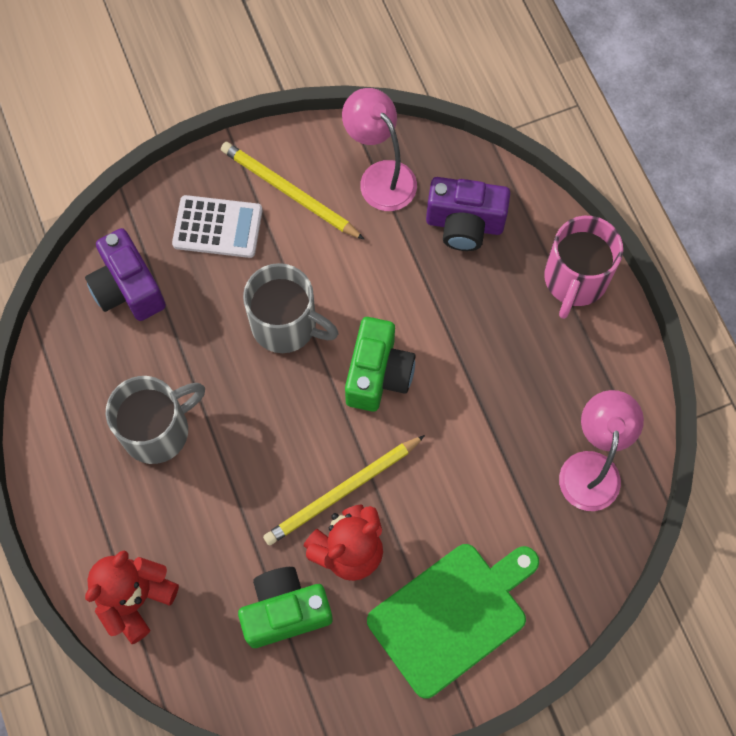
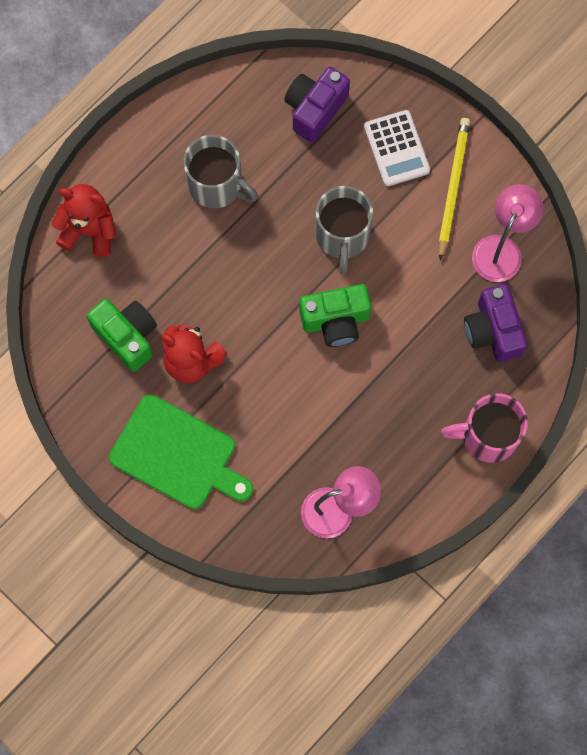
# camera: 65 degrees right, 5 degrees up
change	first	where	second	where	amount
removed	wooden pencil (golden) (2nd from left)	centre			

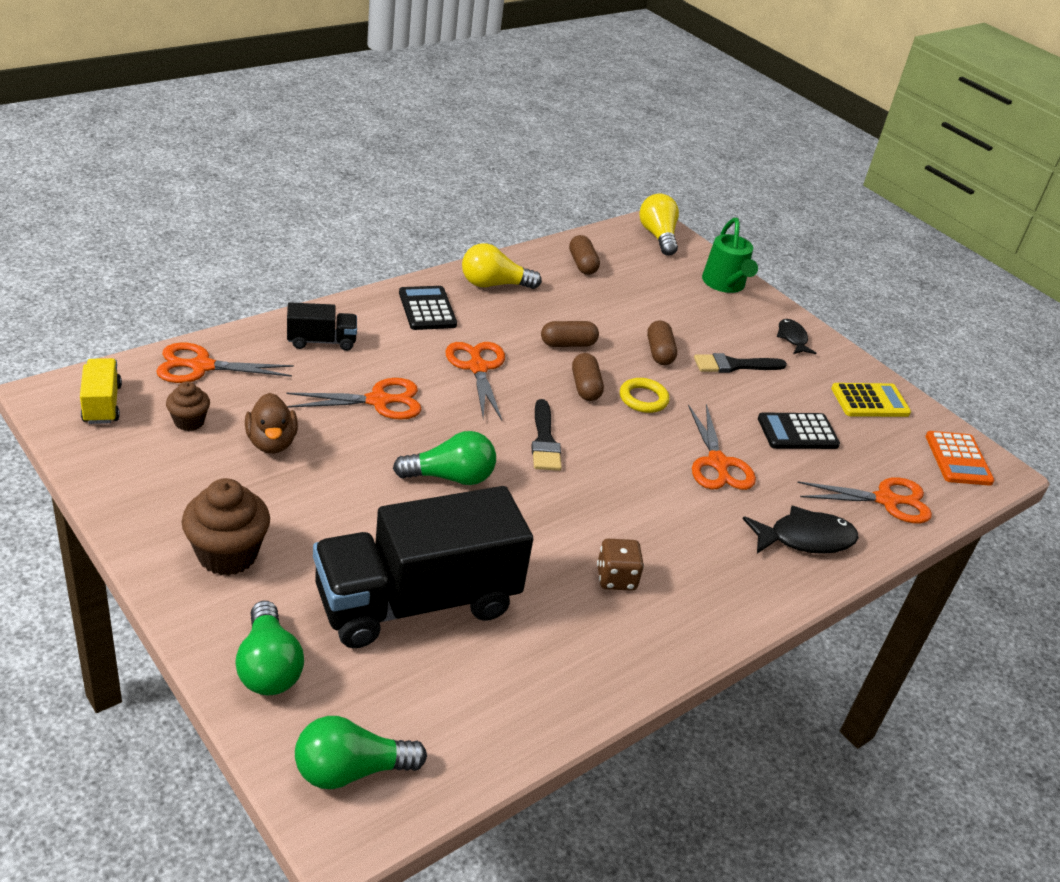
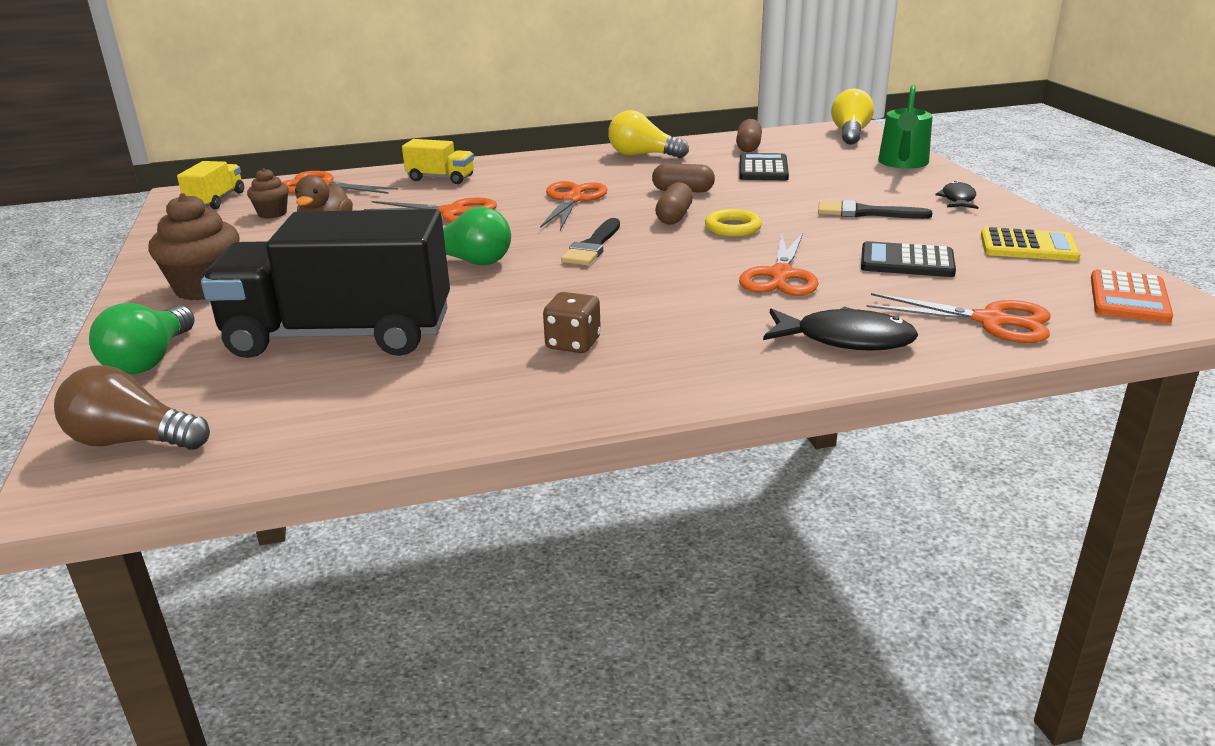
# camera: 30 degrees right, 10 degrees down
change	first	where	second	where	amount
removed	pill shape (brown) (4th from left)	centre			
moved	pocket calculator (ebony) (1st from left)	centre		top centre	
recoloured	truck (ebony) (1st from left)	middle left	truck (golden) (2nd from left)	top centre	
recoloured	lightbulb (leaf-green) (2nd from left)	bottom centre	lightbulb (brown)	middle left	

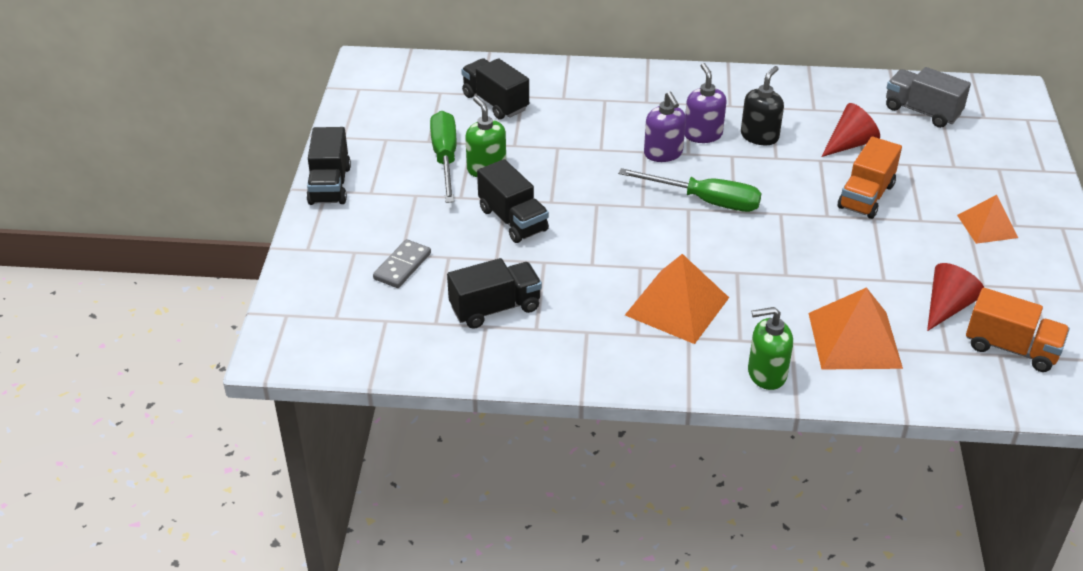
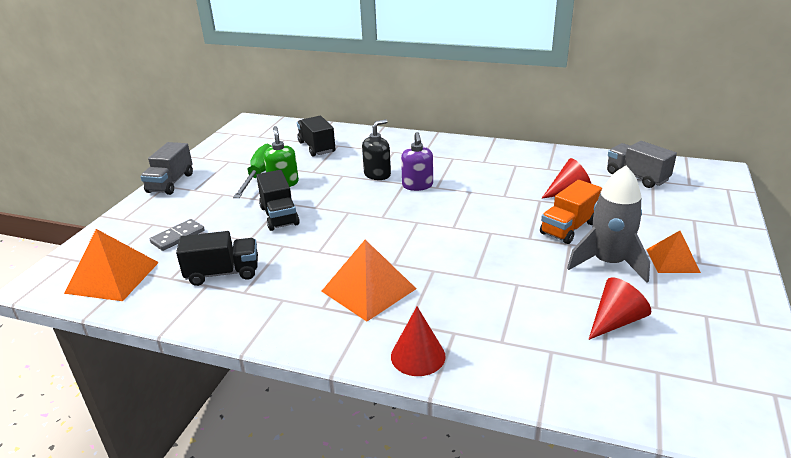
# camera: 15 degrees right, 10 degrees down
change	first	where	second	where	amount
removed	screwdriver (leaf-green) (2nd from left)	top centre			
removed	soap pump (violet) (2nd from left)	top centre			
removed	truck (orange) (2nd from left)	middle right			
added			toy rocket (gray)	middle right	
moved	soap pump (ebony)	top right		top centre	
moved	pyramid (orange) (2nd from left in the first image)	middle right	pyramid (orange) (1st from left)	middle left	
replaced	soap pump (leaf-green) (2nd from left)	middle right	cone (red) (1st from left)	bottom centre	
recoloured	truck (ebony) (1st from left)	top left	truck (gray) (1st from left)	middle left	

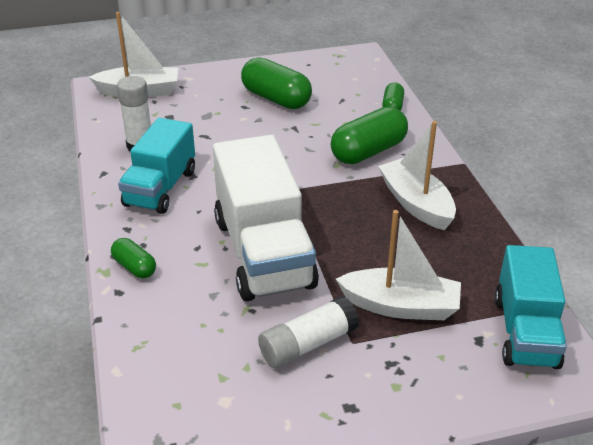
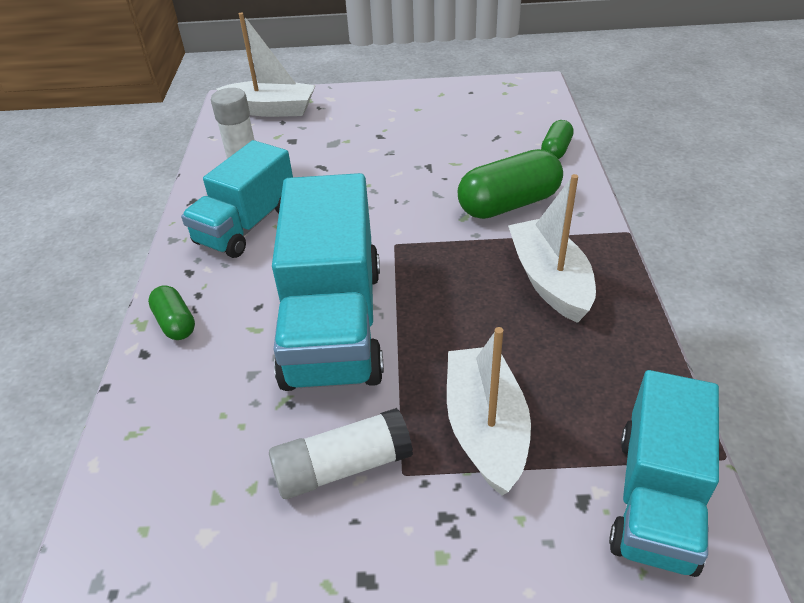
# camera: 15 degrees right, 5 degrees up
change	first	where	second	where	amount
removed	pill shape (leaf-green) (2nd from left)	top centre			
recoloured	truck (pure white)	centre	truck (aqua) (2nd from left)	centre	
turned	boat (pure white) (2nd from left)	middle right		bottom centre	120 degrees counterclockwise

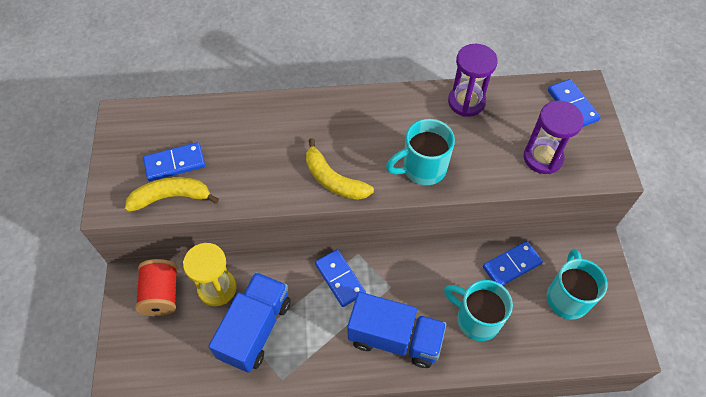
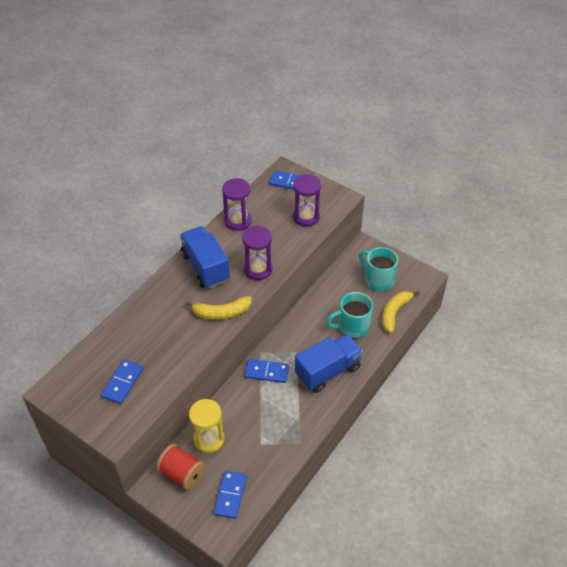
# camera: 50 degrees left, 10 degrees down
change	first	where	second	where	amount
moved	toy banana (golden) (1st from left in the first image)	middle left	toy banana (golden) (2nd from left)	middle right	
moved	truck (royal blue) (1st from left)	bottom centre		centre	
moved	domino (royal blue) (3rd from left in the first image)	middle right	domino (royal blue) (2nd from left)	bottom centre	
replaced	coffee mug (aqua) (1st from left)	centre	sand timer (violet) (2nd from left)	centre	

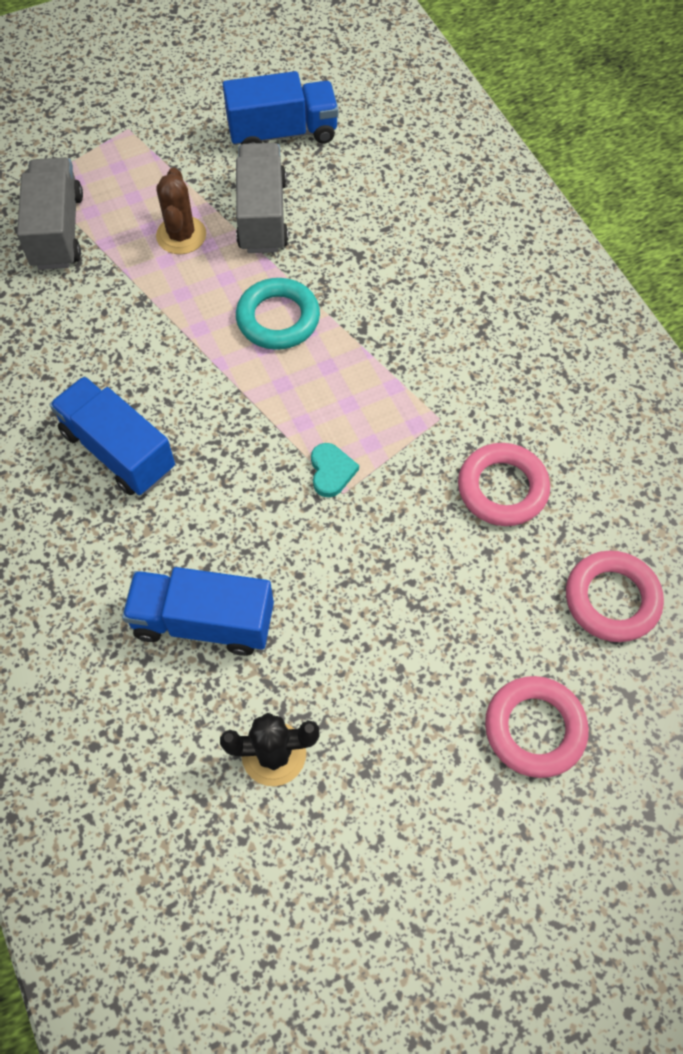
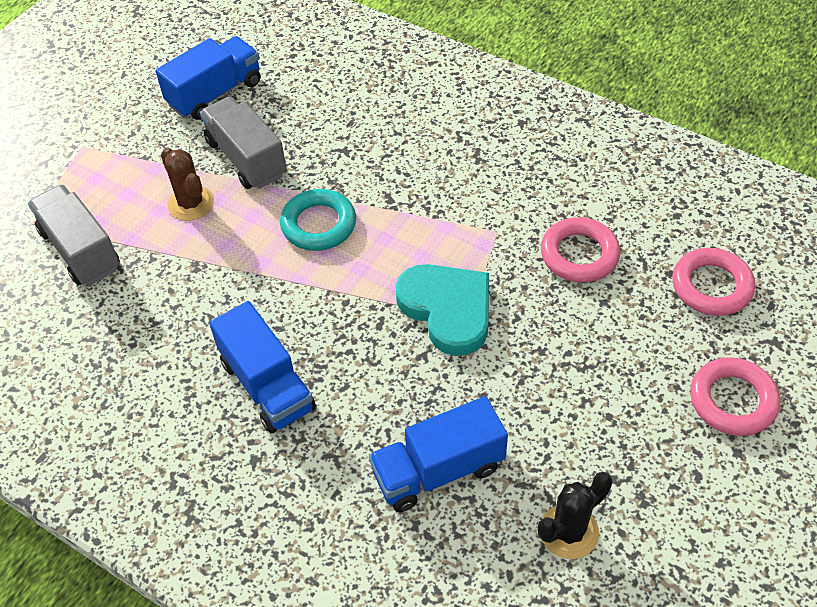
# camera: 30 degrees left, 10 degrees down
change	first	where	second	where	amount
turned	truck (royal blue) (1st from left in the first image)	middle left	truck (royal blue) (2nd from left)	middle left	135 degrees counterclockwise
resized	heart (aqua)	centre		centre	x2.16

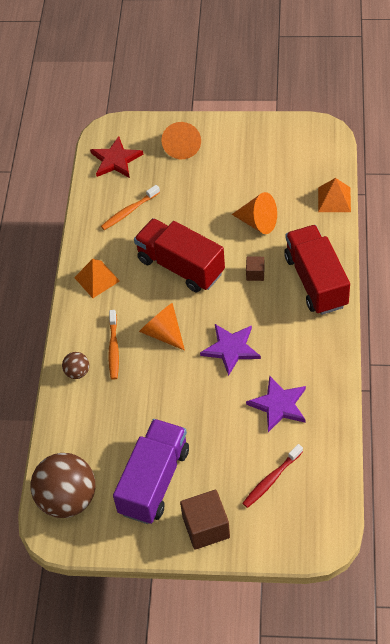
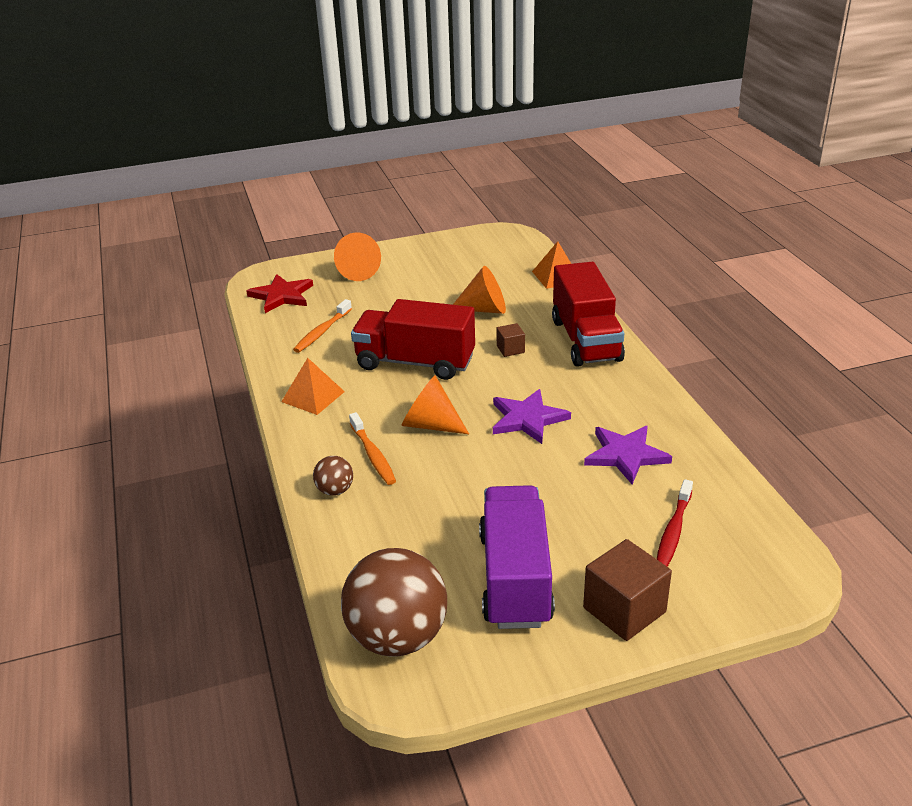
# camera: 25 degrees left, 20 degrees down
change	first	where	second	where	amount
turned	truck (red) (2nd from left)	middle right		centre	150 degrees counterclockwise

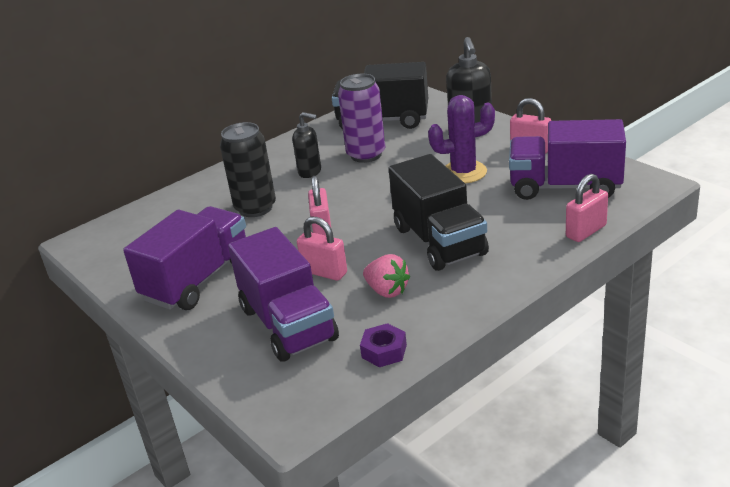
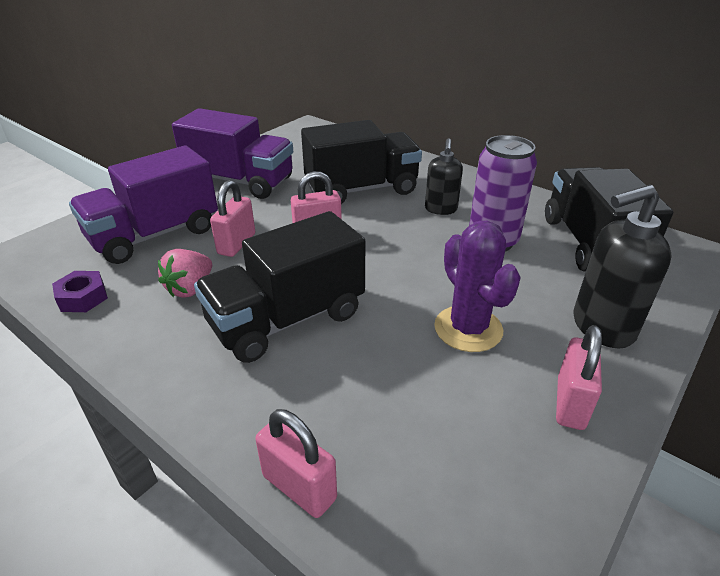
# camera: 75 degrees right, 5 degrees up
change	first	where	second	where	amount
removed	truck (violet) (3rd from left)	top right			
replaced	tin (ebony)	centre	truck (ebony) (2nd from left)	top centre	

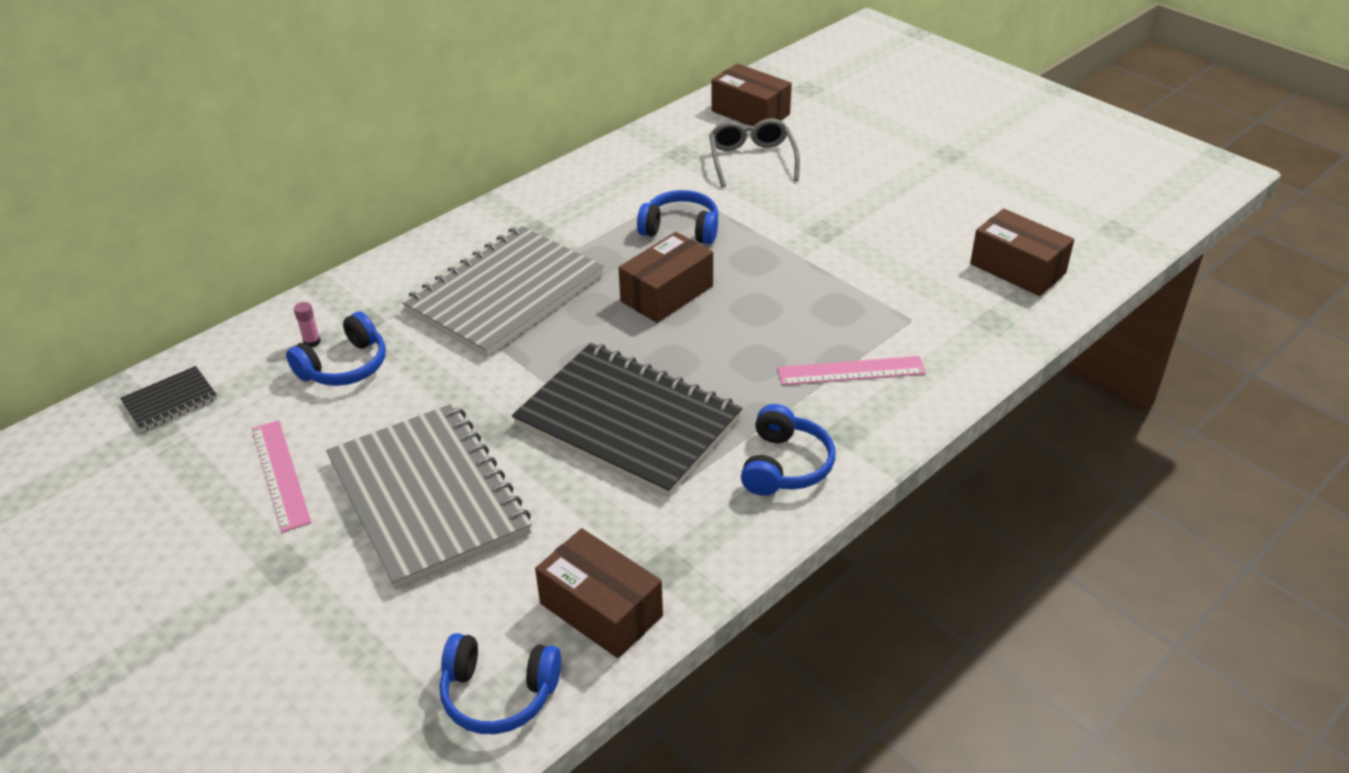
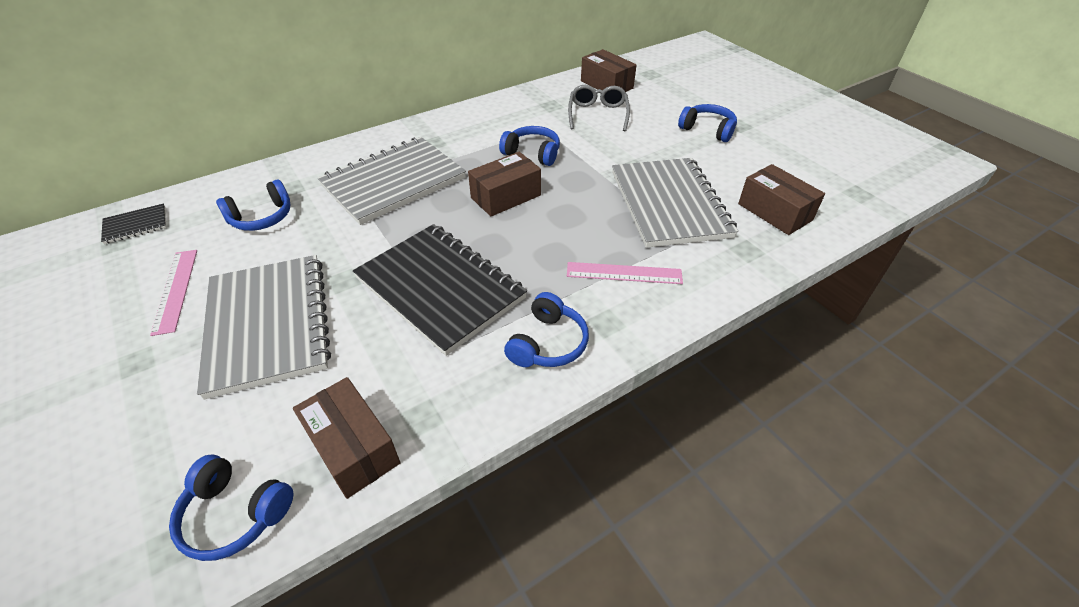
# camera: 10 degrees right, 5 degrees up
change	first	where	second	where	amount
removed	glue (pink)	middle left			
added			exercise book (gray) (3rd from left)	centre	
added			headphones (royal blue) (5th from left)	top centre	

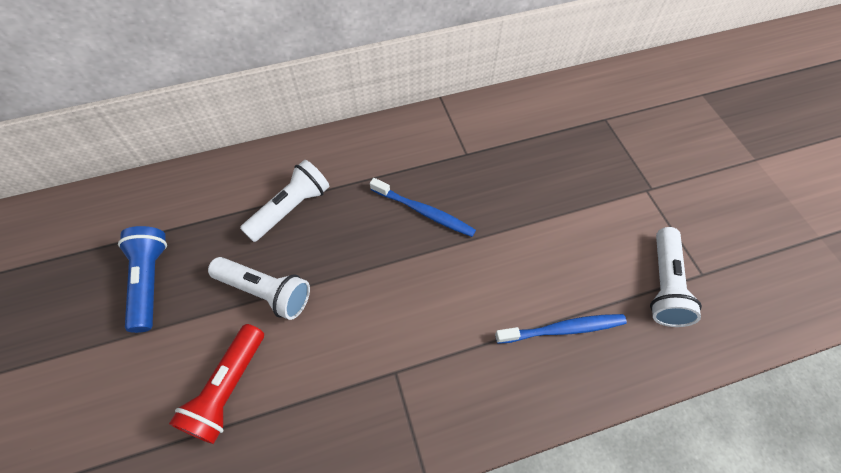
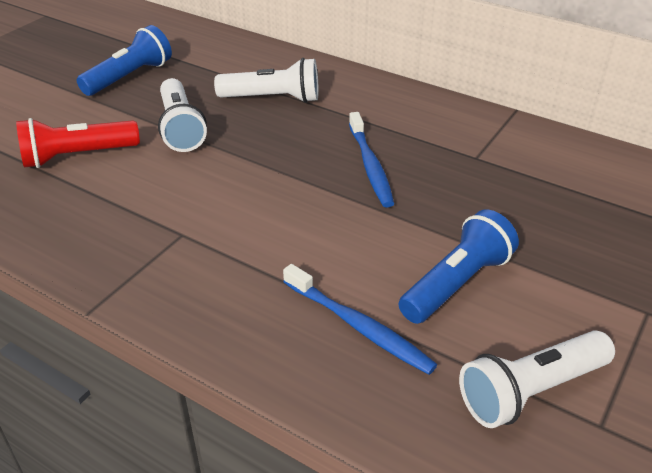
# camera: 50 degrees right, 20 degrees down
change	first	where	second	where	amount
added			flashlight (royal blue) (2nd from left)	middle right	

